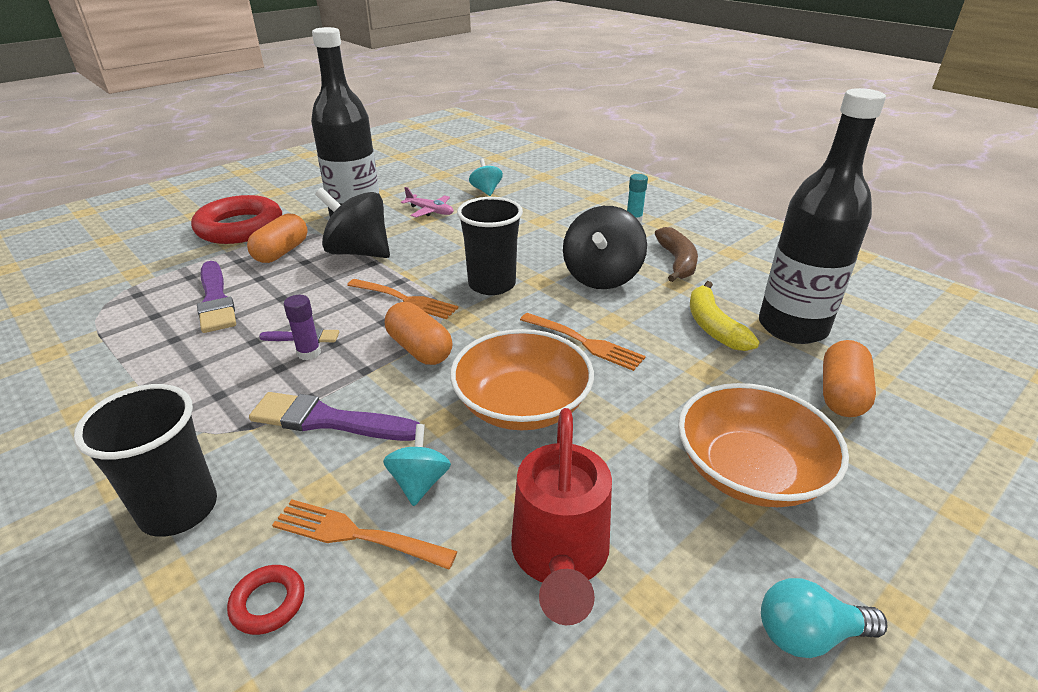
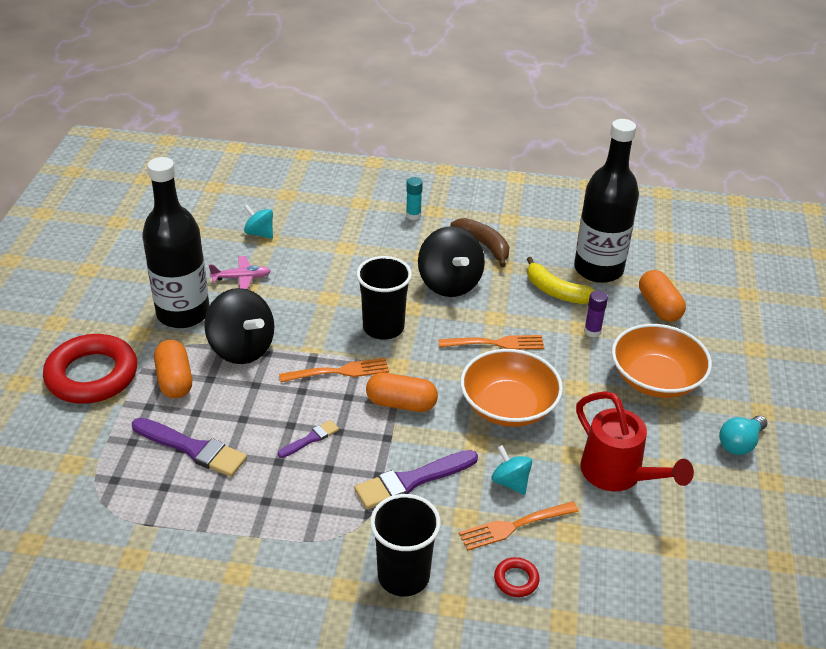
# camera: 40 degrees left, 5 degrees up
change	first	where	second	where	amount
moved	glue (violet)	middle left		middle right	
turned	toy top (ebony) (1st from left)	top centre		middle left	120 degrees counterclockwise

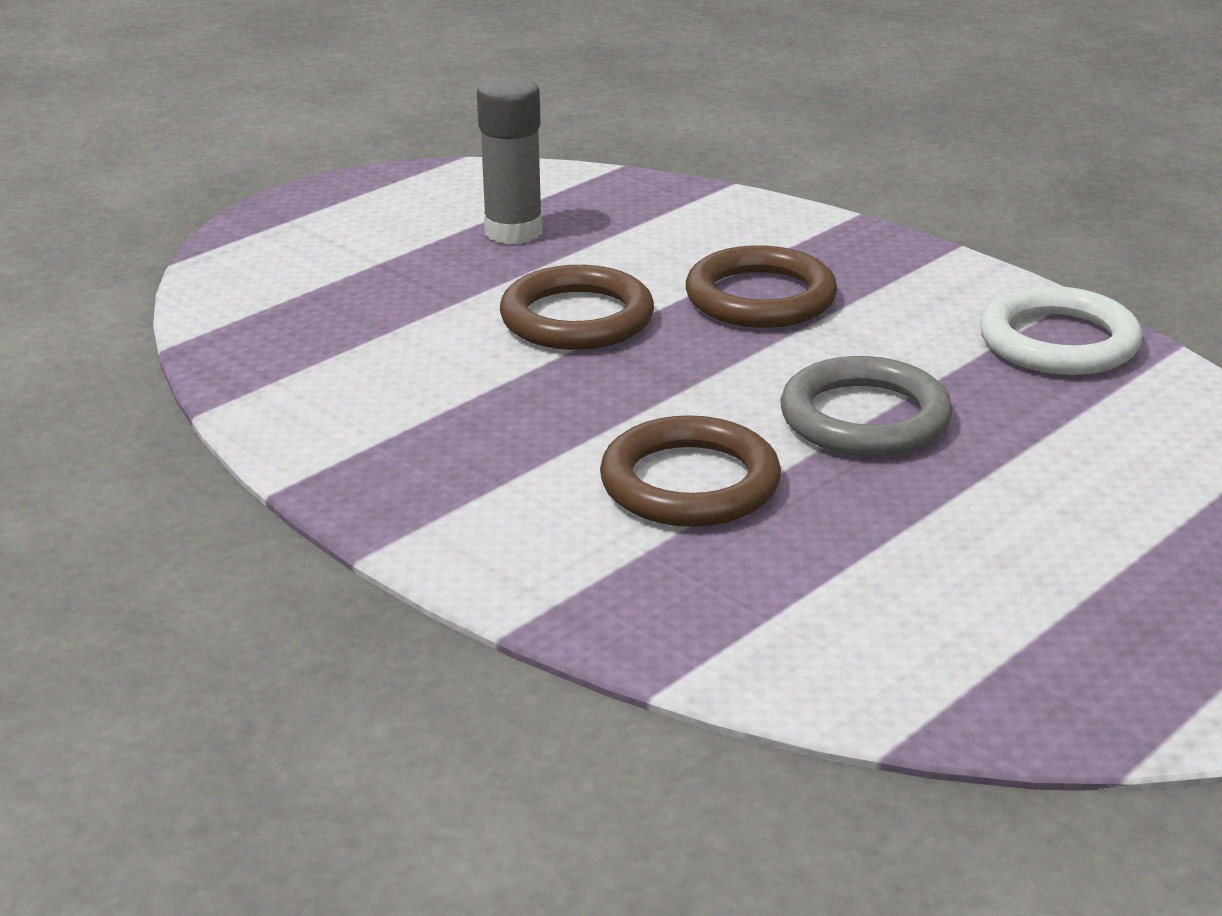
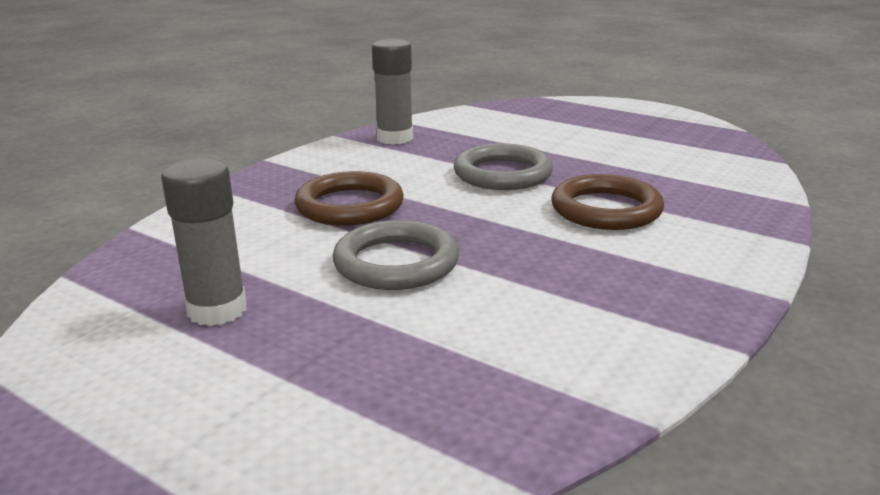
# camera: 100 degrees left, 5 degrees down
change	first	where	second	where	amount
replaced	torus (pure white)	middle right	glue (gray) (2nd from left)	top centre	
recoloured	torus (brown) (1st from left)	centre	torus (gray) (1st from left)	centre	

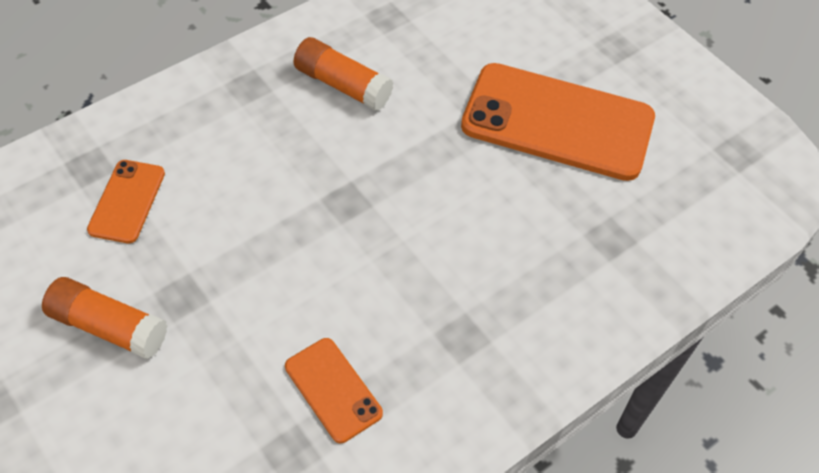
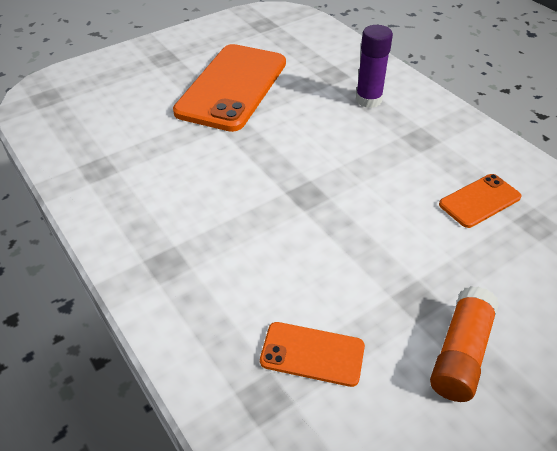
# camera: 85 degrees left, 10 degrees down
change	first	where	second	where	amount
removed	glue (orange) (2nd from left)	top centre			
added			glue (violet)	top right	

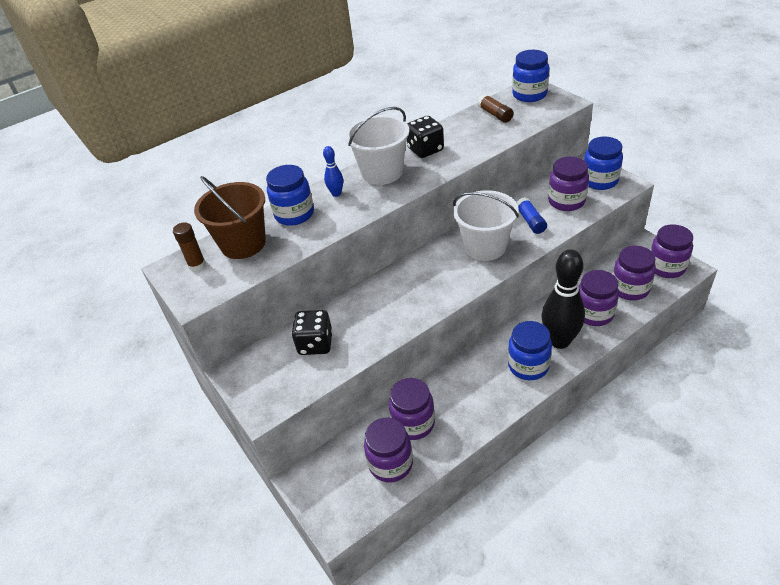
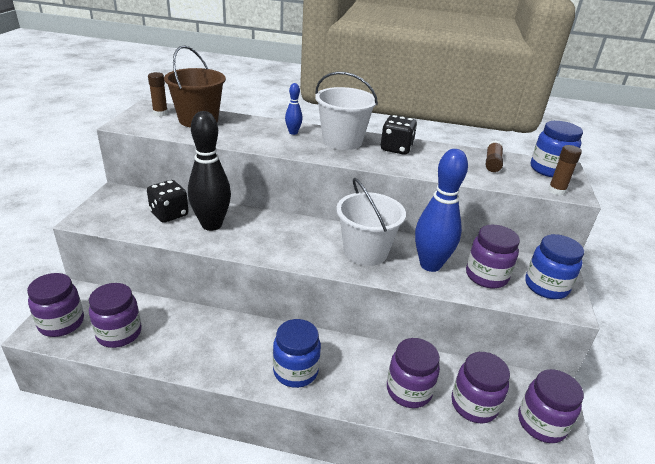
# camera: 40 degrees right, 10 degrees down
change	first	where	second	where	amount
removed	preserve jar (royal blue) (1st from left)	centre			
added			glue (brown) (3rd from left)	middle right	
moved	preserve jar (violet) (2nd from left in the first image)	bottom centre	preserve jar (violet) (1st from left)	middle left	
moved	tenpin (ebony)	middle right		middle left	
replaced	glue (royal blue)	middle right	tenpin (royal blue) (2nd from left)	middle right	

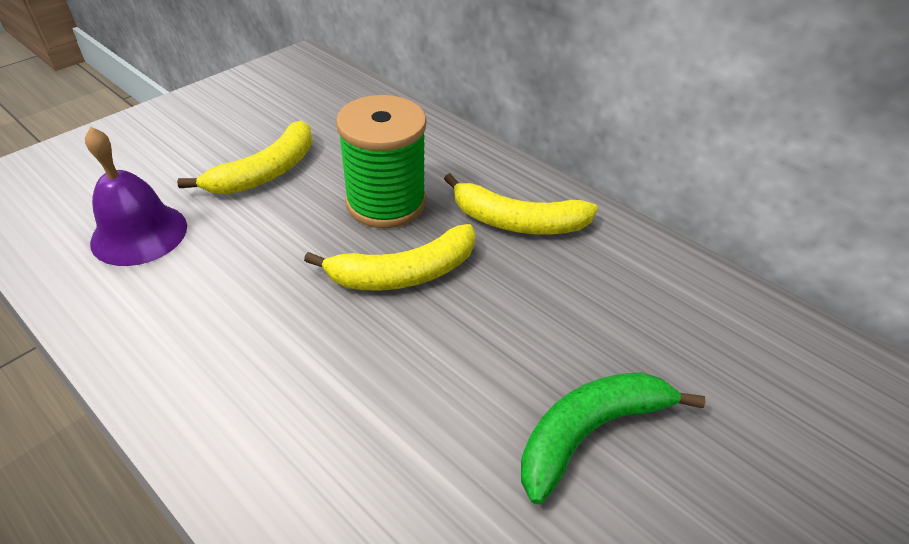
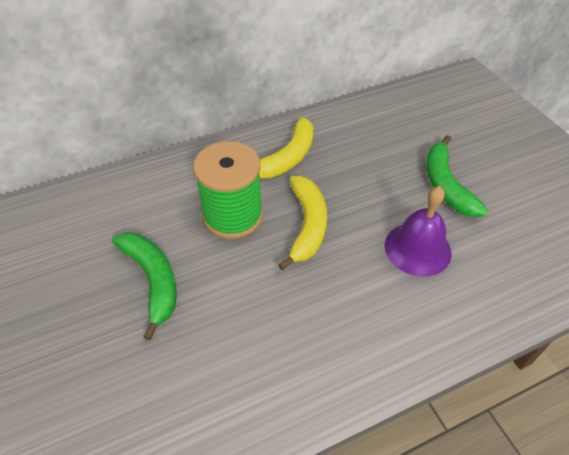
# camera: 65 degrees left, 5 degrees up
change	first	where	second	where	amount
moved	hand bell (violet)	middle left		middle right	
recoloured	toy banana (golden) (1st from left)	top left	toy banana (leaf-green) (1st from left)	middle left	

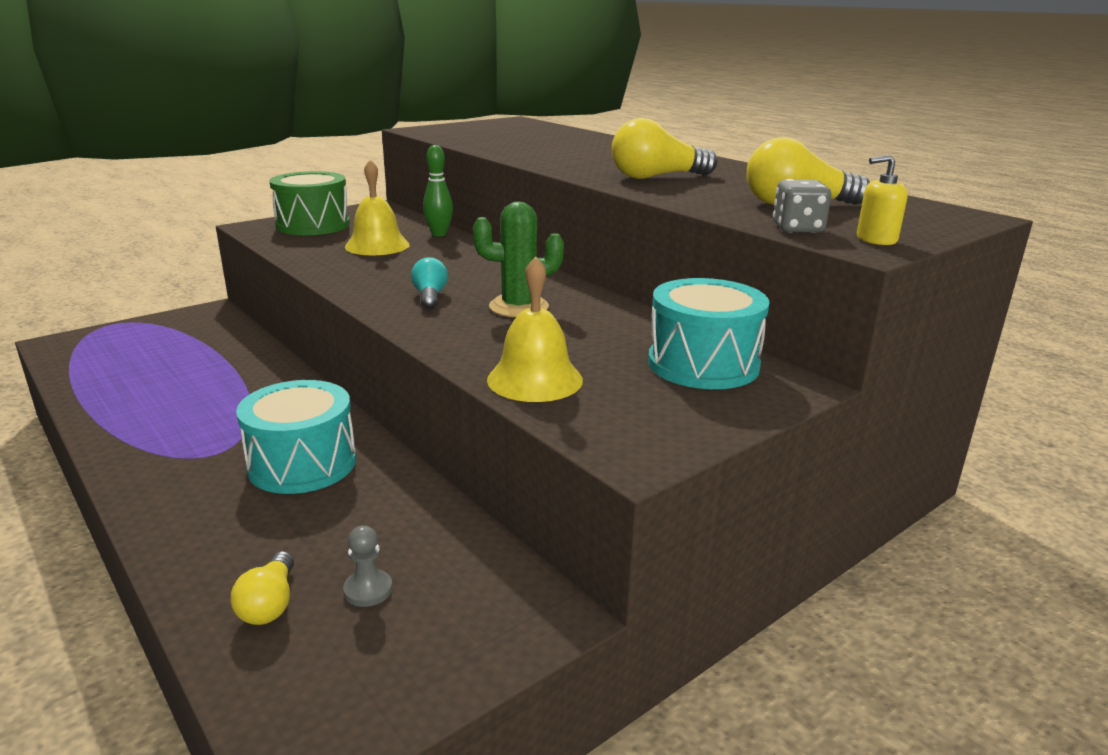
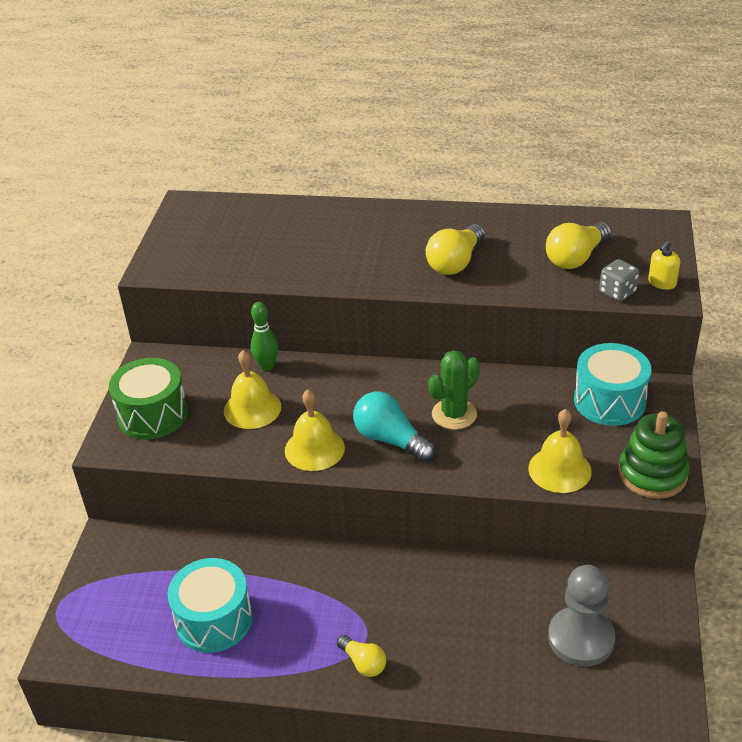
# camera: 40 degrees left, 15 degrees up
change	first	where	second	where	amount
added			hand bell (golden) (2nd from left)	centre	
added			ring stacker (leaf-green)	middle right	
moved	lightbulb (golden) (1st from left)	bottom left		bottom centre	
moved	drum (aqua) (1st from left)	middle left		bottom left	
resized	game pawn (gray)	bottom left		bottom right	x2.29
resized	lightbulb (aqua)	centre		centre	x1.68

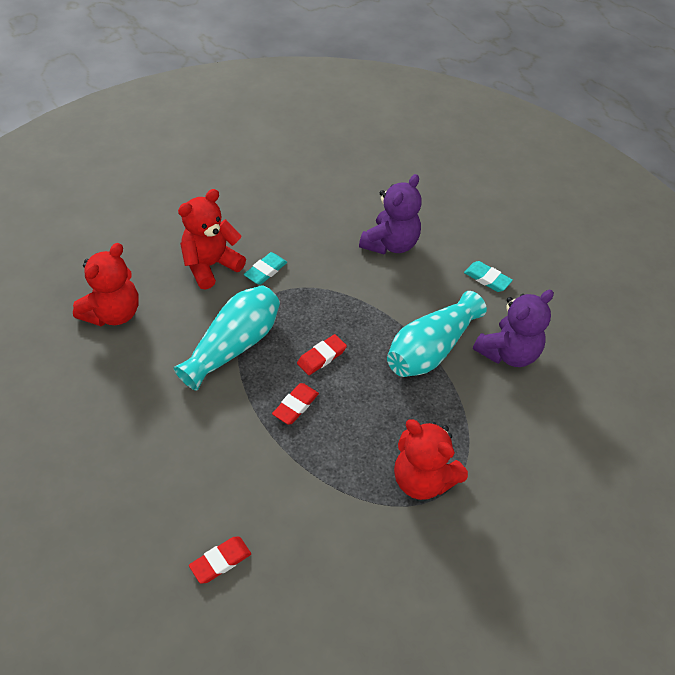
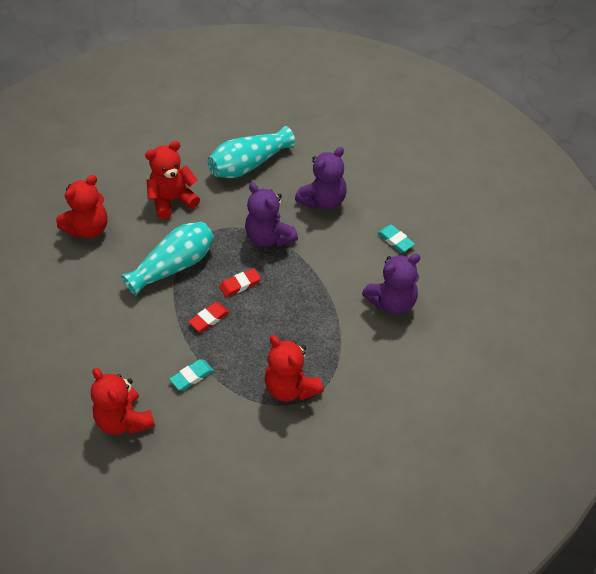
# camera: 15 degrees right, 0 degrees up
change	first	where	second	where	amount
added			teddy (violet) (1st from left)	centre	
moved	gum eraser (aqua) (1st from left)	centre		middle left	
moved	flower vase (aqua) (2nd from left)	centre		top centre	
replaced	gum eraser (red) (1st from left)	bottom left	teddy (red) (2nd from left)	bottom left	

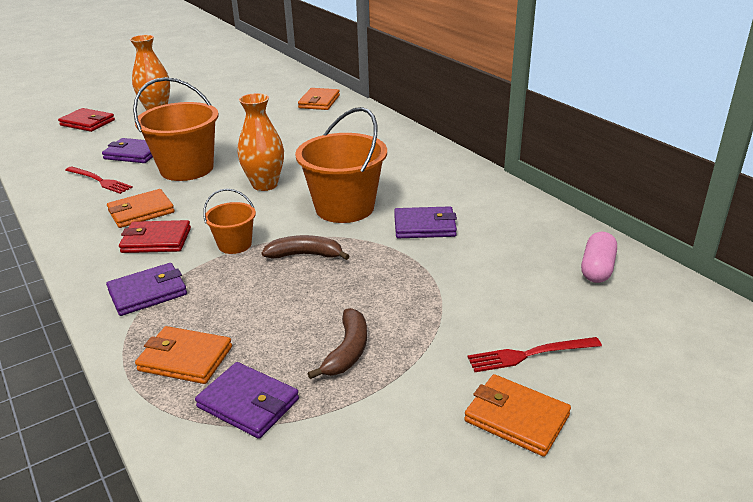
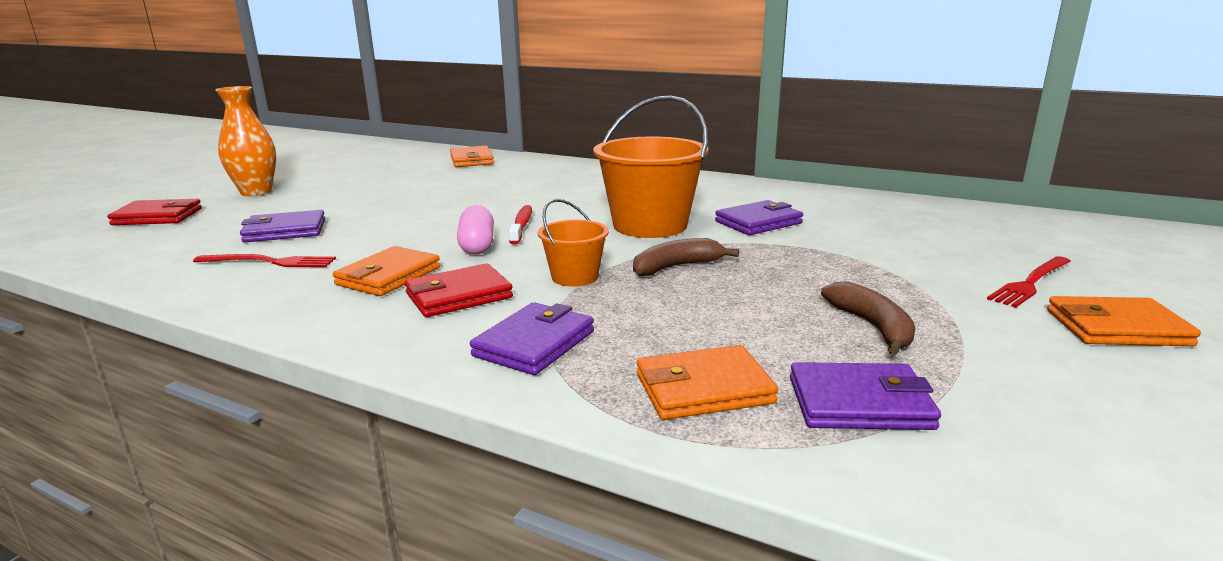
# camera: 30 degrees left, 10 degrees down
change	first	where	second	where	amount
removed	pail (orange) (1st from left)	top left			
moved	pill shape (pink)	middle right		centre	
replaced	flower vase (orange) (2nd from left)	top centre	dental brush (red)	centre	

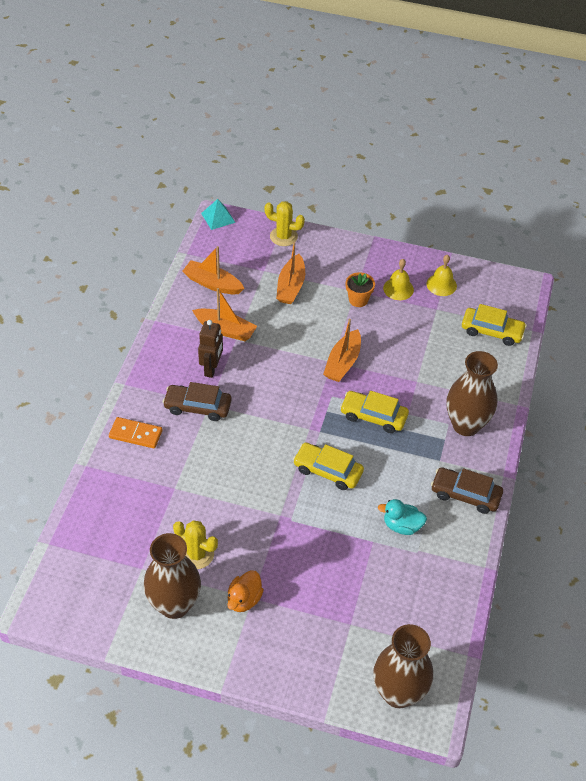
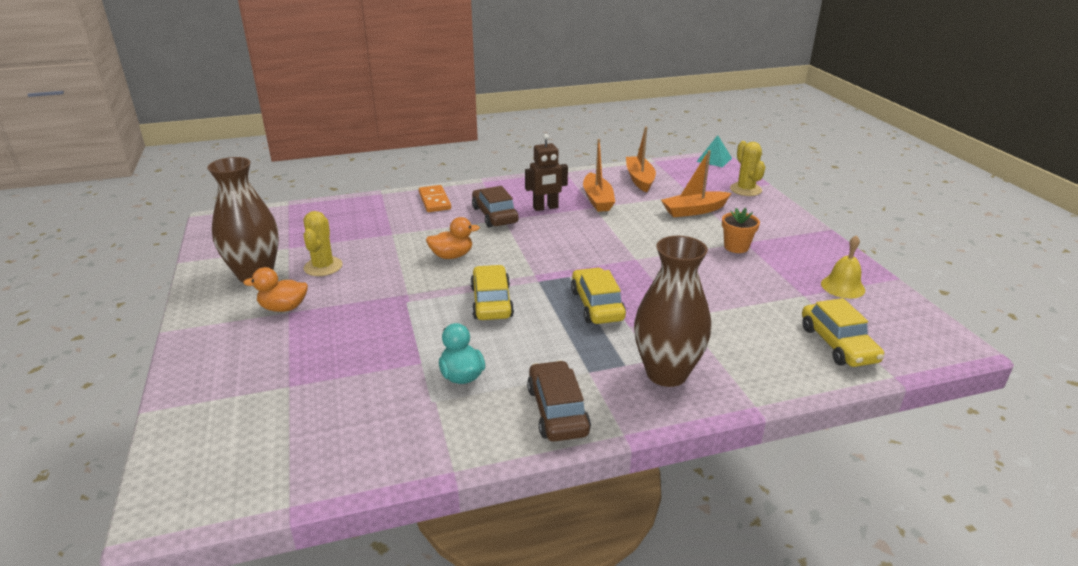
# camera: 60 degrees right, 20 degrees down
change	first	where	second	where	amount
removed	boat (orange) (4th from left)	centre			
removed	flower vase (brown) (2nd from left)	bottom right			
removed	hand bell (golden) (1st from left)	middle right			
added			rubber duck (orange) (2nd from left)	centre	

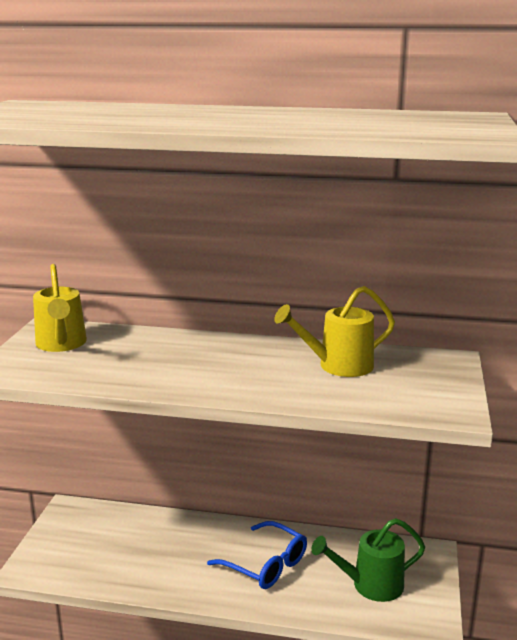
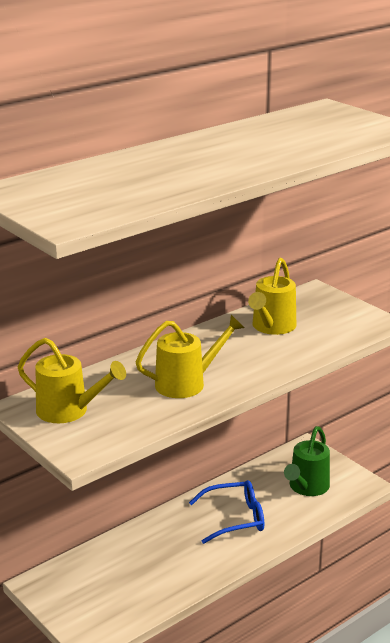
# camera: 50 degrees left, 5 degrees up
change	first	where	second	where	amount
added			watering pot (golden) (2nd from left)	centre	

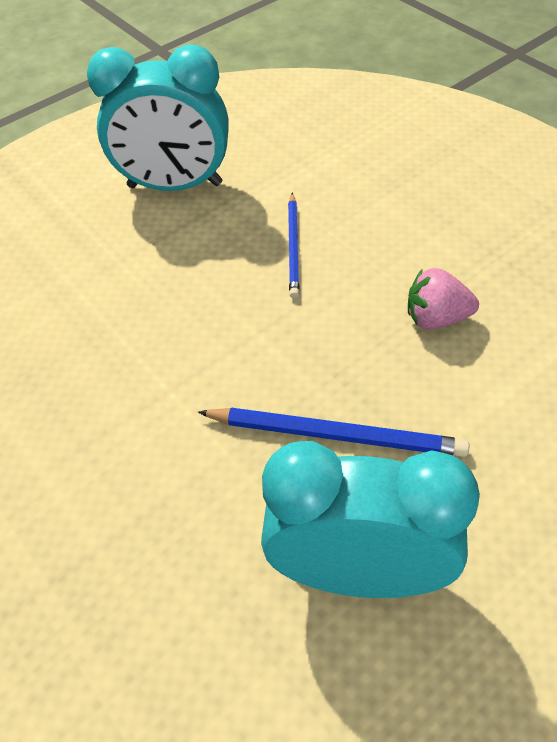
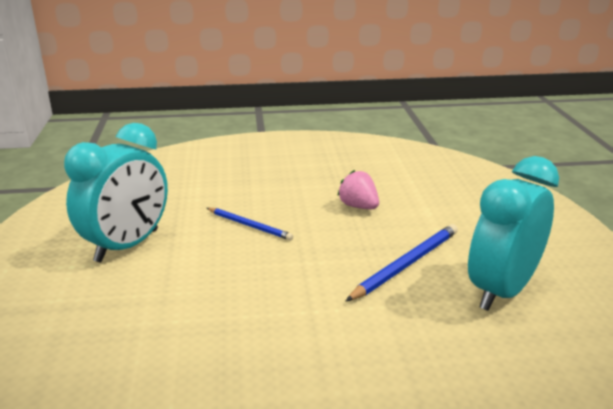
# camera: 60 degrees left, 25 degrees down
change	first	where	second	where	amount
turned	strawberry (pink)	middle right		centre	105 degrees clockwise

